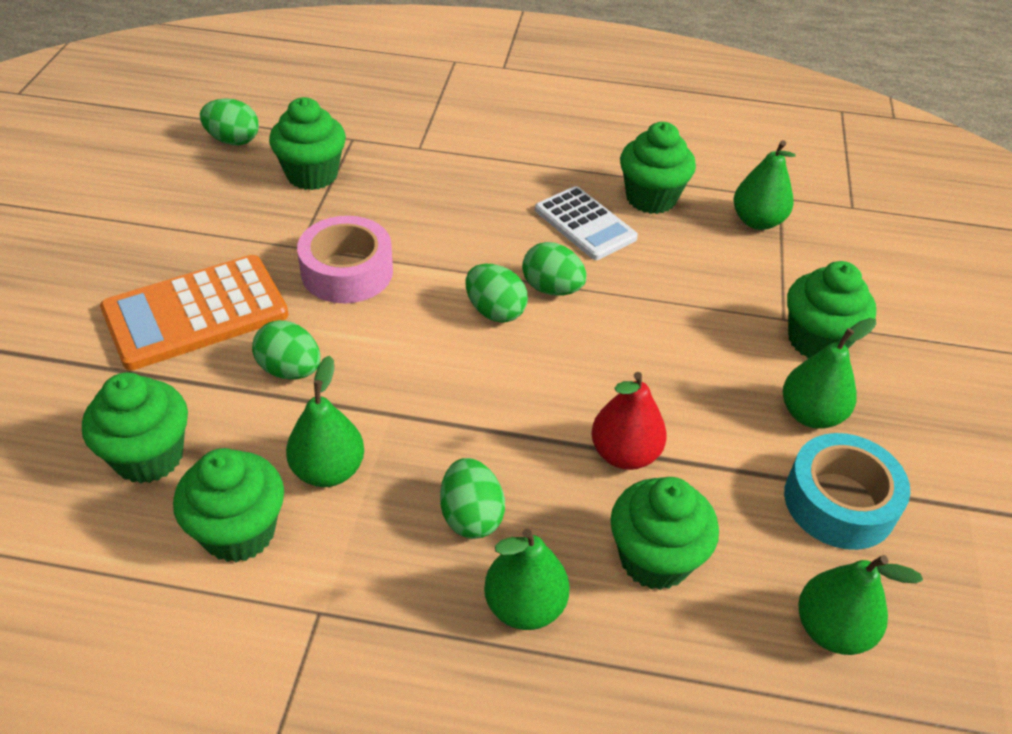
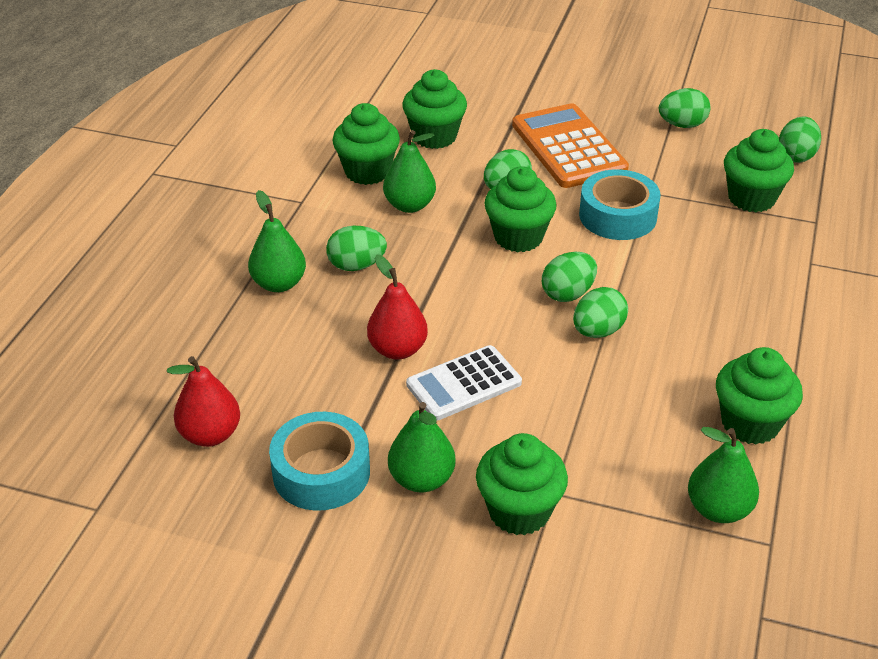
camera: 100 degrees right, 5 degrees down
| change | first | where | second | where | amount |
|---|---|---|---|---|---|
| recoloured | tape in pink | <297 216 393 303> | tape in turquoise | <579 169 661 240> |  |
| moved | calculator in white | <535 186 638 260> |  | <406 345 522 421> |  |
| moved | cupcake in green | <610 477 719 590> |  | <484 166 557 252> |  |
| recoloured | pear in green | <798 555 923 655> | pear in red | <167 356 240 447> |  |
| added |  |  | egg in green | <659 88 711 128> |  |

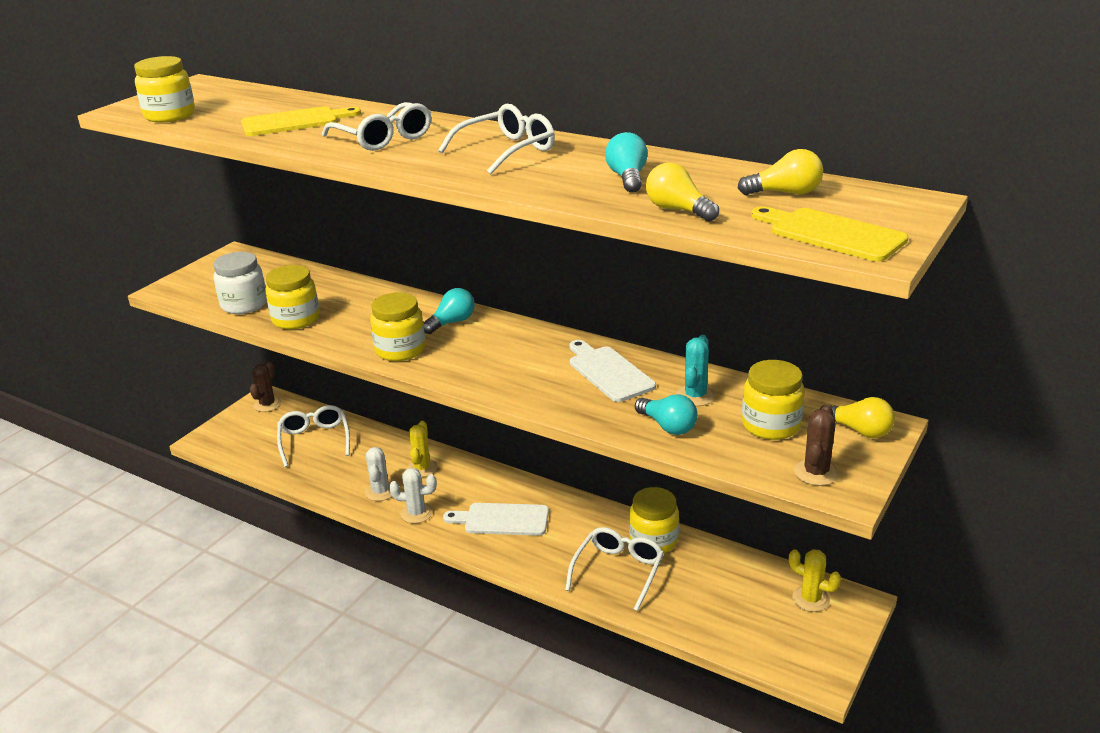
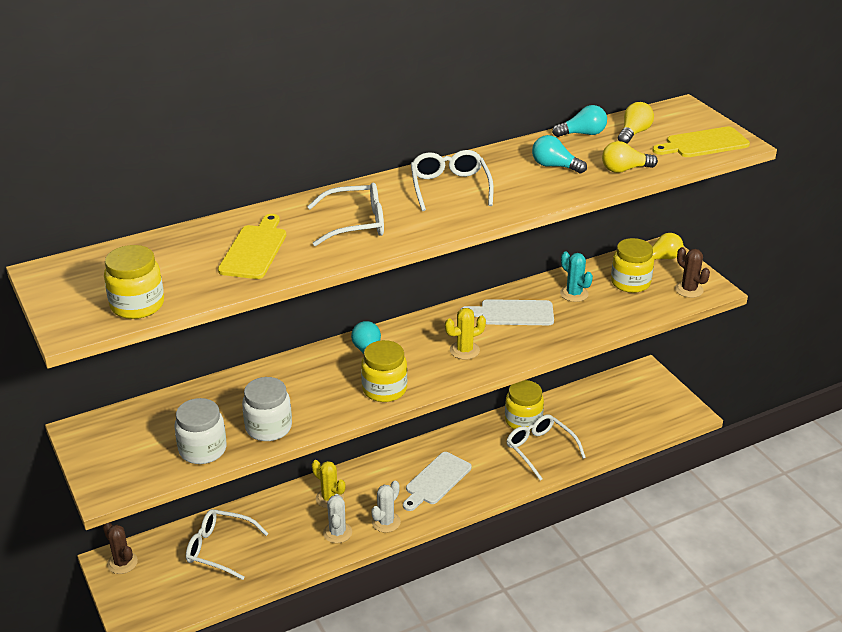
camera: 60 degrees left, 5 degrees up
| change | first | where | second | where | amount |
|---|---|---|---|---|---|
| recoloured | jar in yellow | <265 265 320 329> | jar in white | <242 377 292 441> |  |
| turned | cactus in white | <365 447 392 501> |  | <323 494 352 543> | 60 degrees clockwise |
| moved | light bulb in turquoise | <635 394 697 435> |  | <552 105 607 137> |  |
| moved | cactus in yellow | <789 549 841 612> |  | <445 308 486 360> |  |

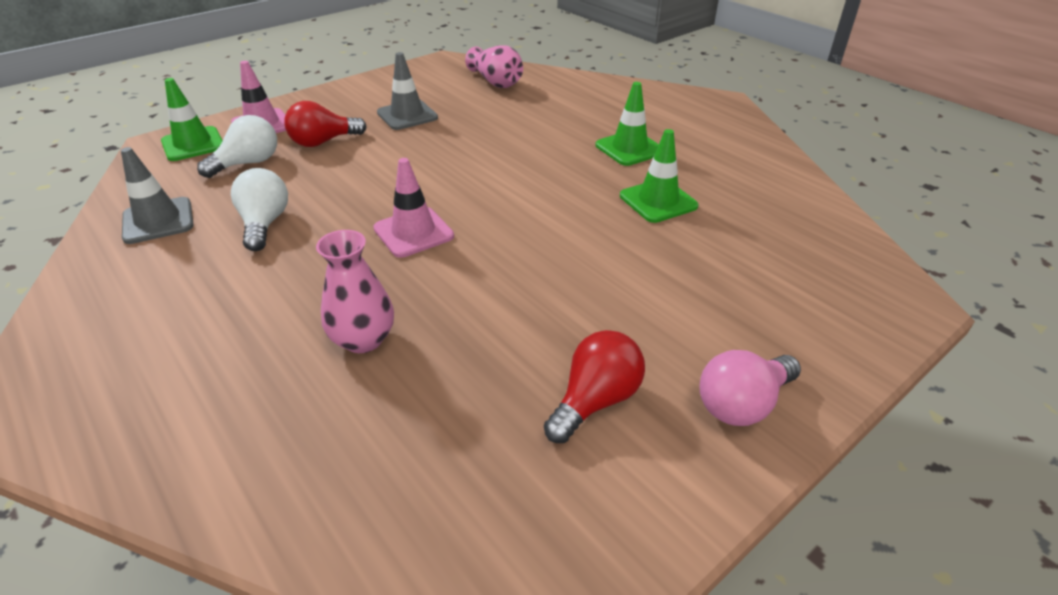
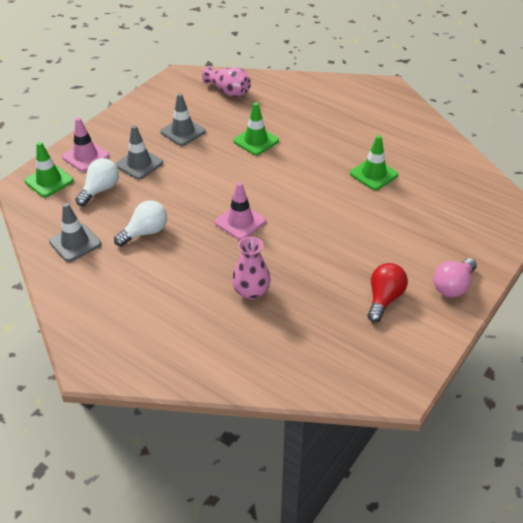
camera: 15 degrees left, 5 degrees up
| change | first | where | second | where | amount |
|---|---|---|---|---|---|
| turned | light bulb in white | <231 168 288 251> |  | <114 200 167 247> | 75 degrees clockwise |
| replaced | light bulb in red | <284 101 367 147> | traffic cone in grey | <116 125 163 180> |  |
| moved | traffic cone in green | <595 82 659 166> |  | <233 102 279 155> |  |

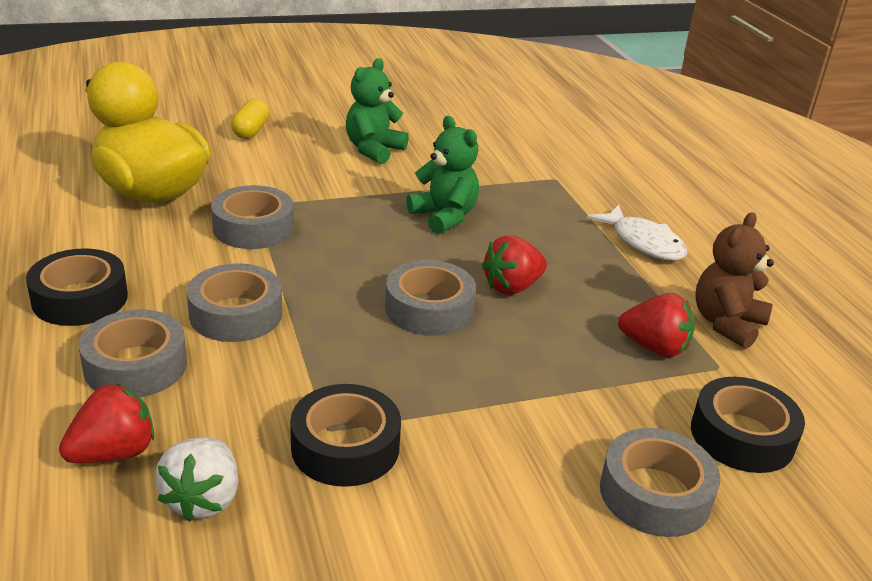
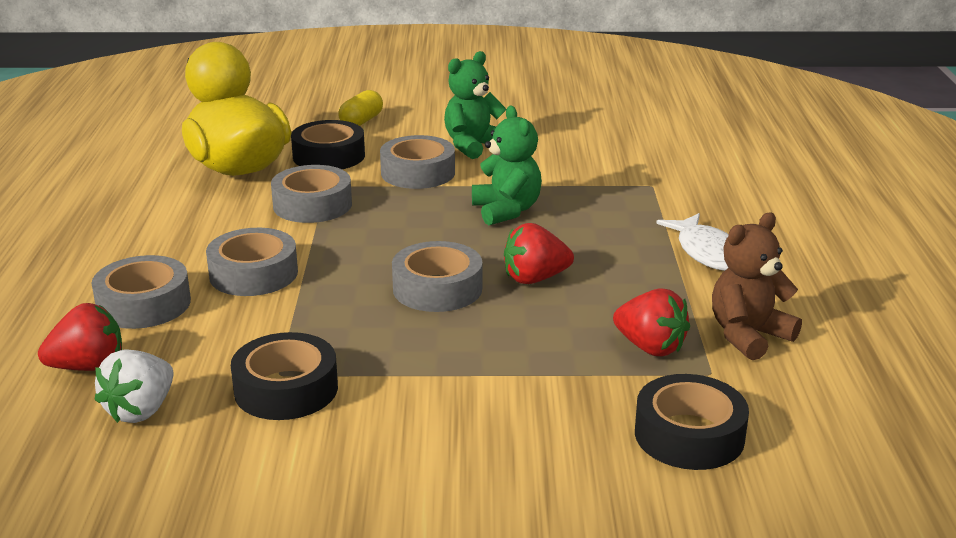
camera: 20 degrees right, 5 degrees down
| change | first | where | second | where | amount |
|---|---|---|---|---|---|
| moved | tape in black | <26 248 128 326> |  | <291 120 365 169> |  |
| moved | tape in grey | <600 428 720 537> |  | <380 135 455 189> |  |

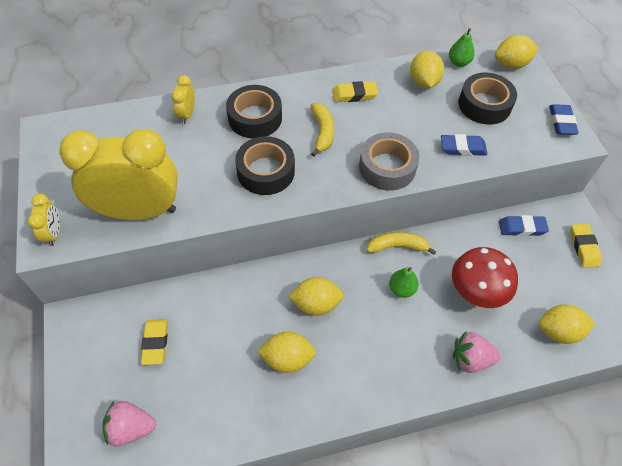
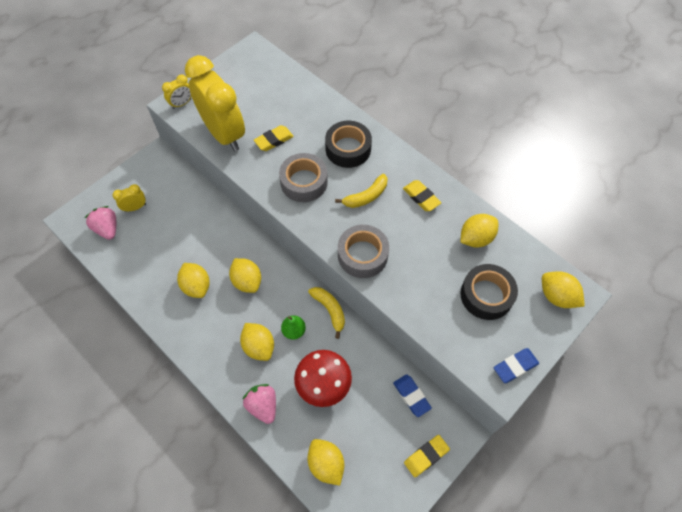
camera: 60 degrees right, 5 degrees up
| change | first | where | second | where | amount |
|---|---|---|---|---|---|
| moved | eraser in yellow | <141 319 168 365> |  | <254 125 294 151> |  |
| moved | clock in yellow | <171 75 195 124> |  | <113 184 146 212> |  |
| recoloured | tape in black | <235 136 295 195> | tape in grey | <279 153 328 202> |  |
| removed | eraser in blue | <441 134 487 156> |  |  |  |
| removed | pear in green | <449 28 474 67> |  |  |  |
| added |  |  | lemon in yellow | <240 323 274 361> |  |

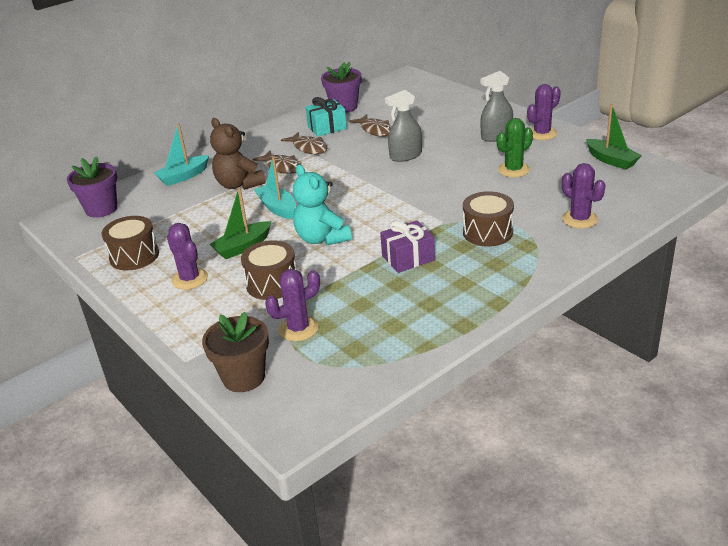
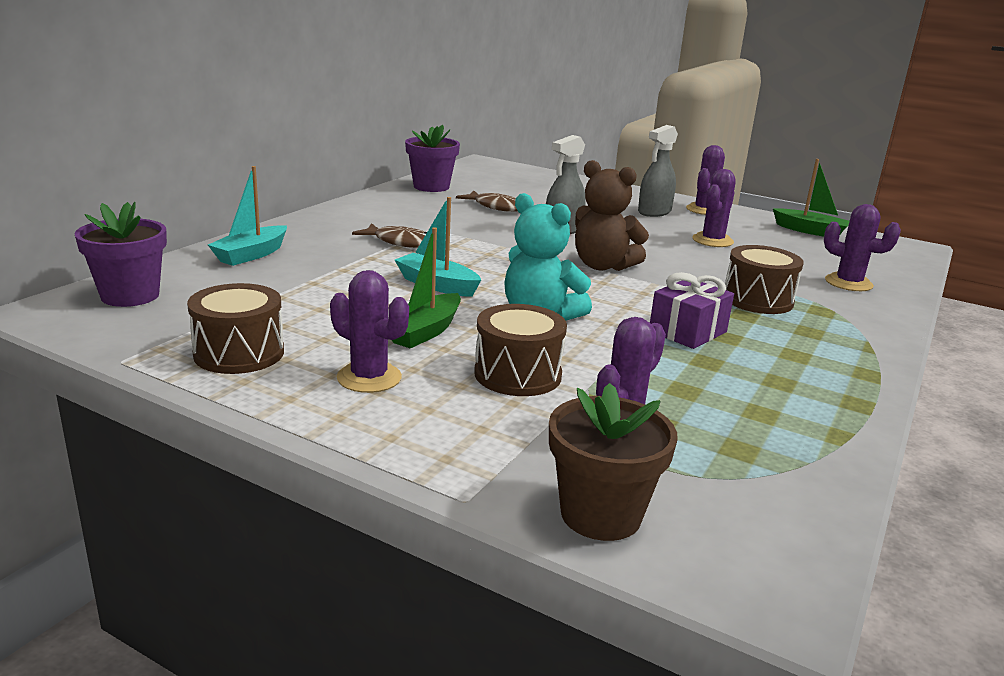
camera: 25 degrees left, 10 degrees down
| change | first | where | second | where | amount |
|---|---|---|---|---|---|
| moved | teddy bear in brown | <210 118 266 190> |  | <575 160 649 271> |  |
| removed | fish in brown | <281 132 327 154> |  |  |  |
| removed | gift in turquoise | <305 97 347 136> |  |  |  |
| recoloured | cactus in green | <497 118 533 177> | cactus in purple | <692 169 736 247> |  |

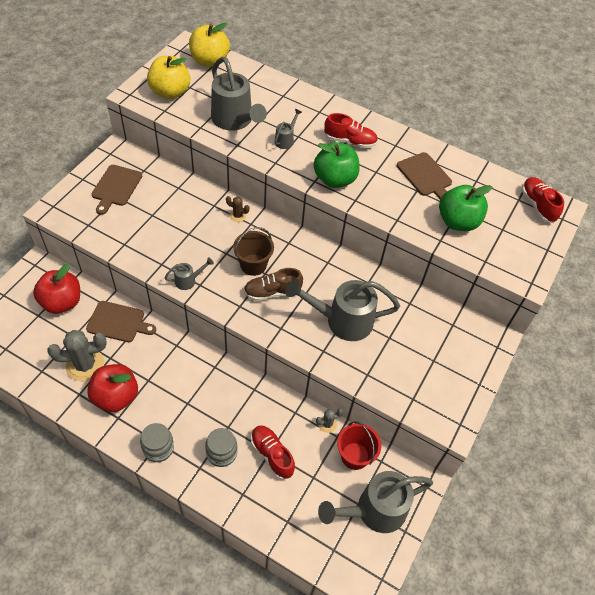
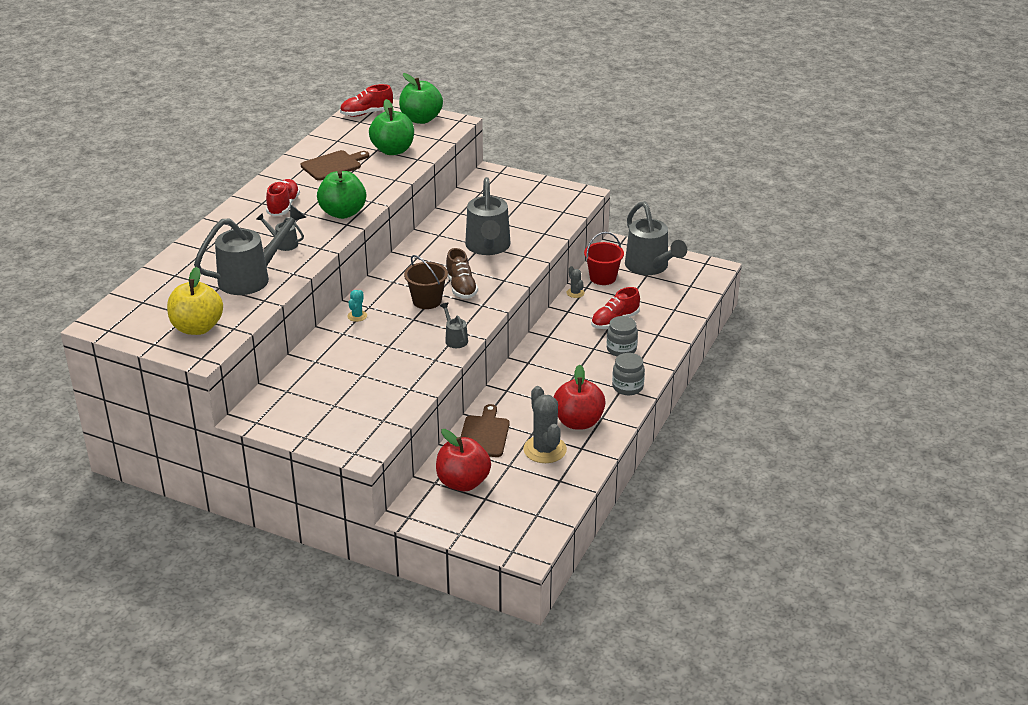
camera: 90 degrees left, 20 degrees down
| change | first | where | second | where | amount |
|---|---|---|---|---|---|
| removed | cutting board in brown | <92 165 142 215> |  |  |  |
| removed | apple in yellow | <189 23 230 67> |  |  |  |
| recoloured | cactus in brown | <226 196 250 222> | cactus in turquoise | <347 290 367 322> |  |
| added |  |  | apple in green | <399 73 443 124> |  |

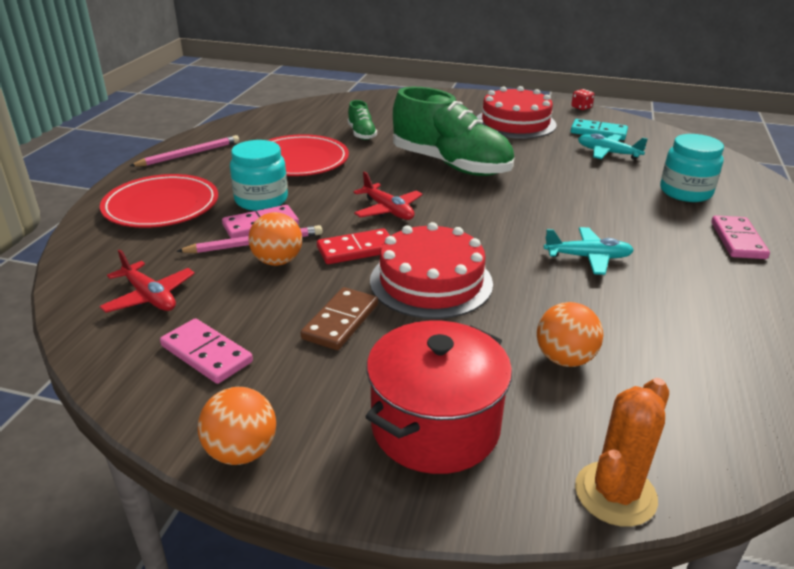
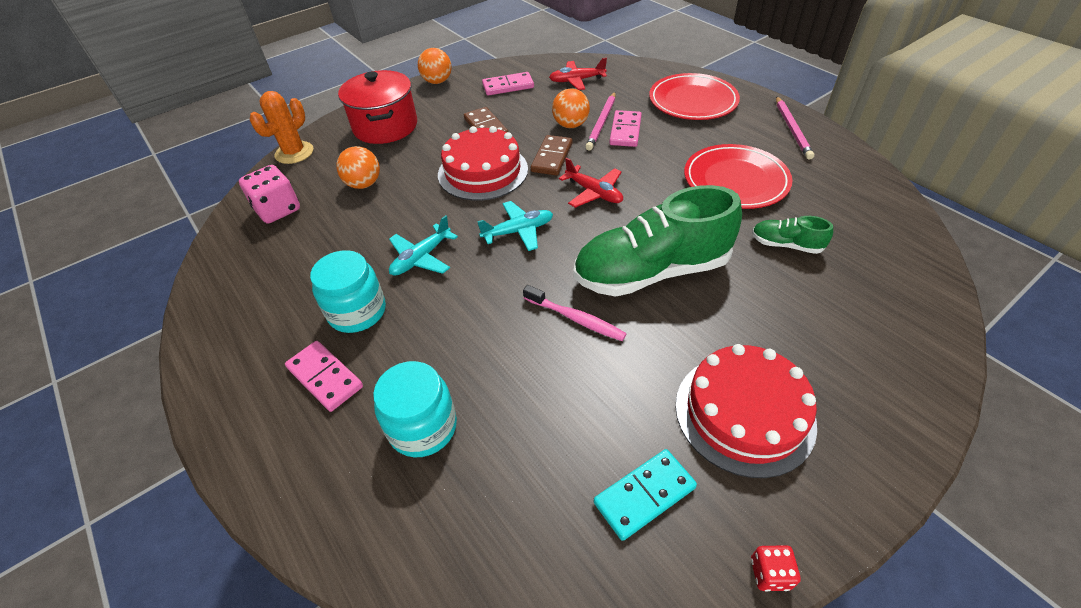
camera: 130 degrees right, 15 degrees up
| change | first | where | second | where | amount |
|---|---|---|---|---|---|
| moved | jar in turquoise | <230 140 288 211> |  | <310 250 386 333> |  |
| recoloured | domino in red | <317 228 390 264> | domino in brown | <531 135 572 175> |  |
| turned | plane in red | <353 171 423 220> |  | <559 157 623 208> | 135 degrees counterclockwise |
| turned | cactus in orange | <575 378 669 527> |  | <250 91 314 164> | 45 degrees clockwise |
| moved | plane in turquoise | <578 133 648 160> |  | <477 201 553 251> |  |
| added |  |  | dice in pink | <239 165 300 223> |  |
| added |  |  | toothbrush in pink | <523 285 627 341> |  |

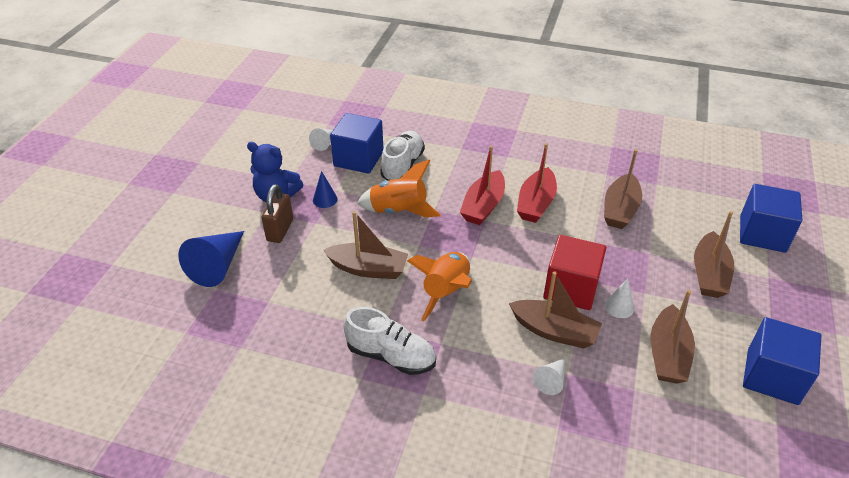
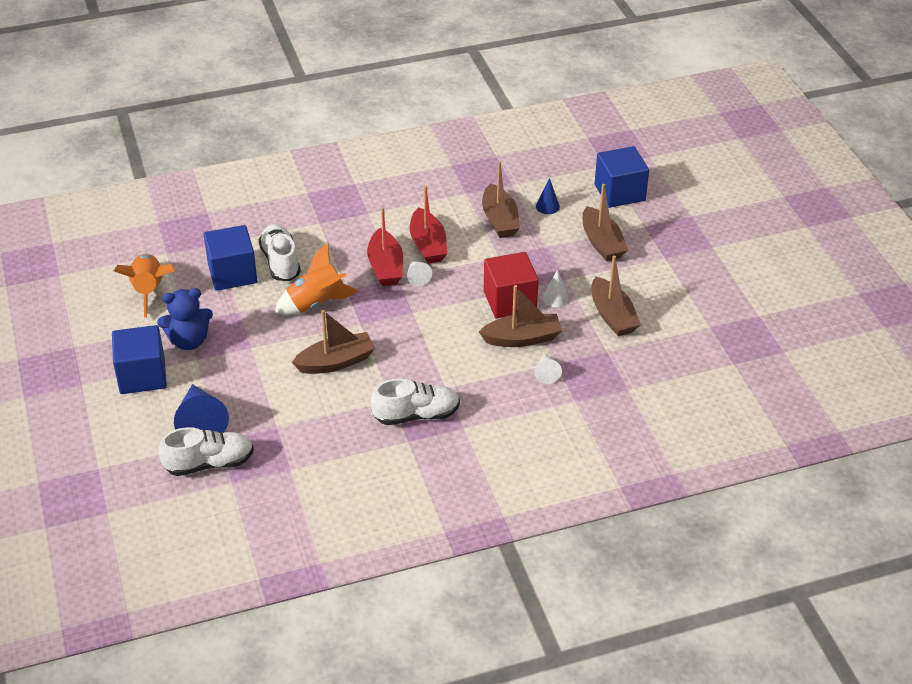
camera: 35 degrees left, 0 degrees up
| change | first | where | second | where | amount |
|---|---|---|---|---|---|
| removed | padlock in brown | <262 184 293 243> |  |  |  |
| moved | cone in white | <309 128 333 151> |  | <407 260 432 286> |  |
| moved | cone in blue | <313 171 338 208> |  | <536 178 560 214> |  |
| moved | rocket in orange | <407 252 472 322> |  | <114 254 174 318> |  |
| moved | cube in blue | <743 317 821 405> |  | <112 325 167 394> |  |
| added |  |  | shoe in white | <159 427 254 476> |  |

